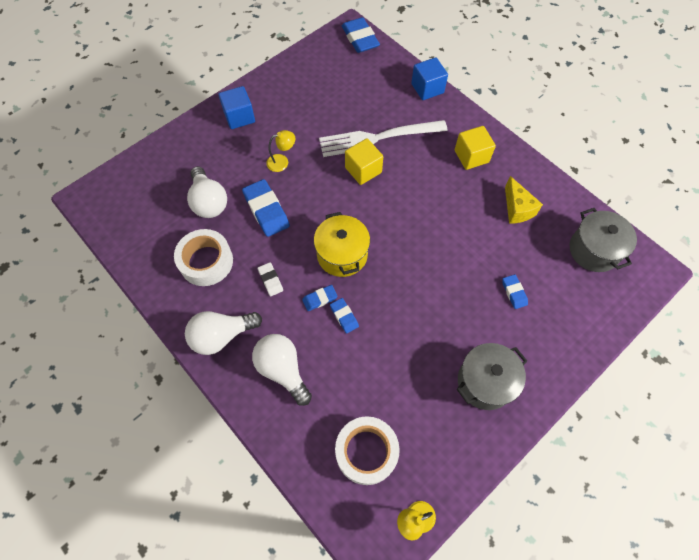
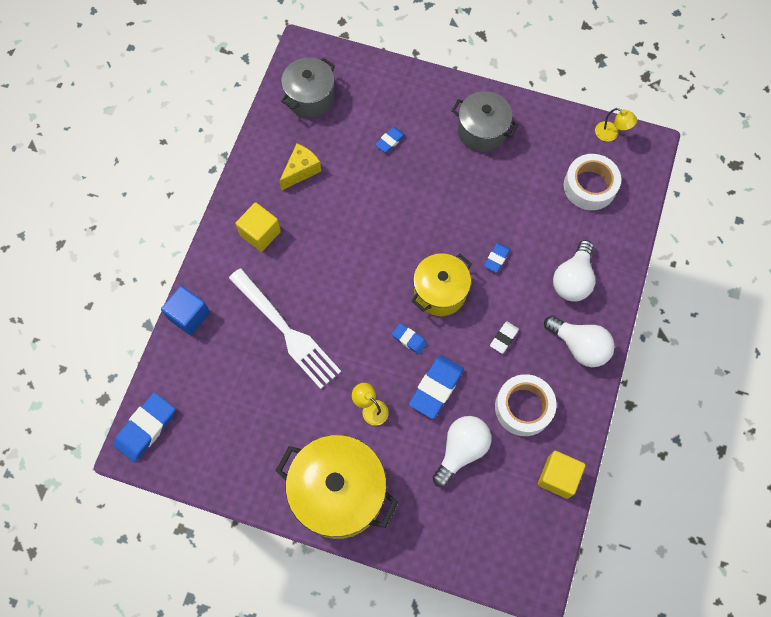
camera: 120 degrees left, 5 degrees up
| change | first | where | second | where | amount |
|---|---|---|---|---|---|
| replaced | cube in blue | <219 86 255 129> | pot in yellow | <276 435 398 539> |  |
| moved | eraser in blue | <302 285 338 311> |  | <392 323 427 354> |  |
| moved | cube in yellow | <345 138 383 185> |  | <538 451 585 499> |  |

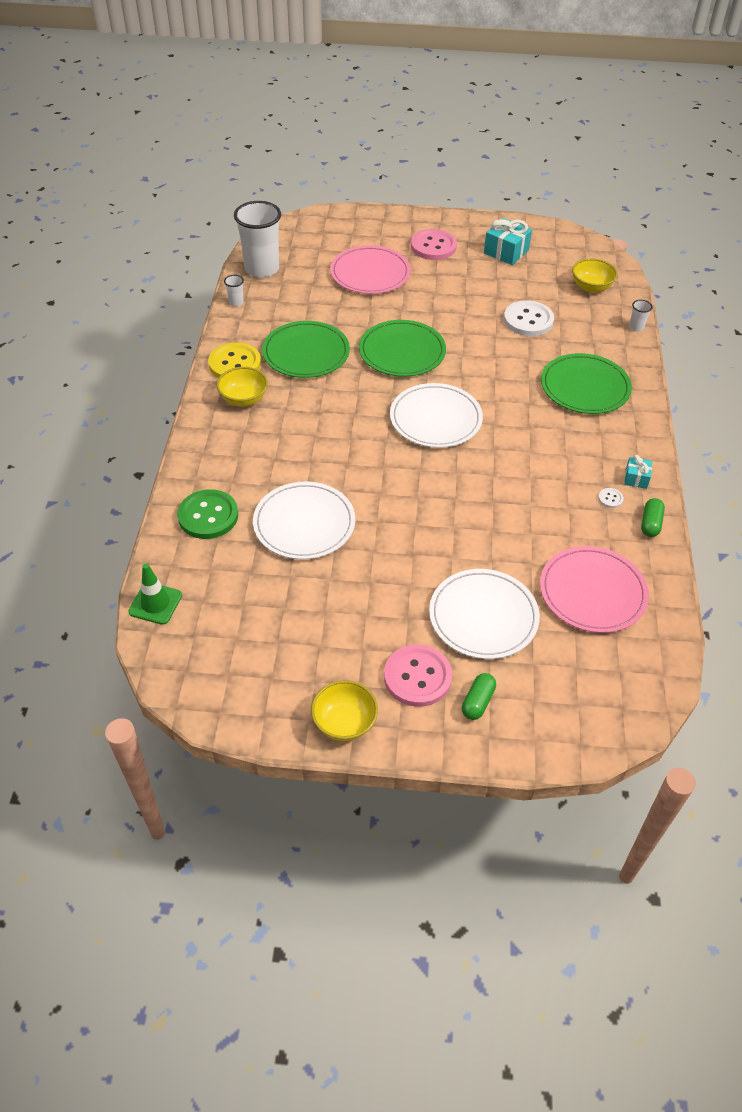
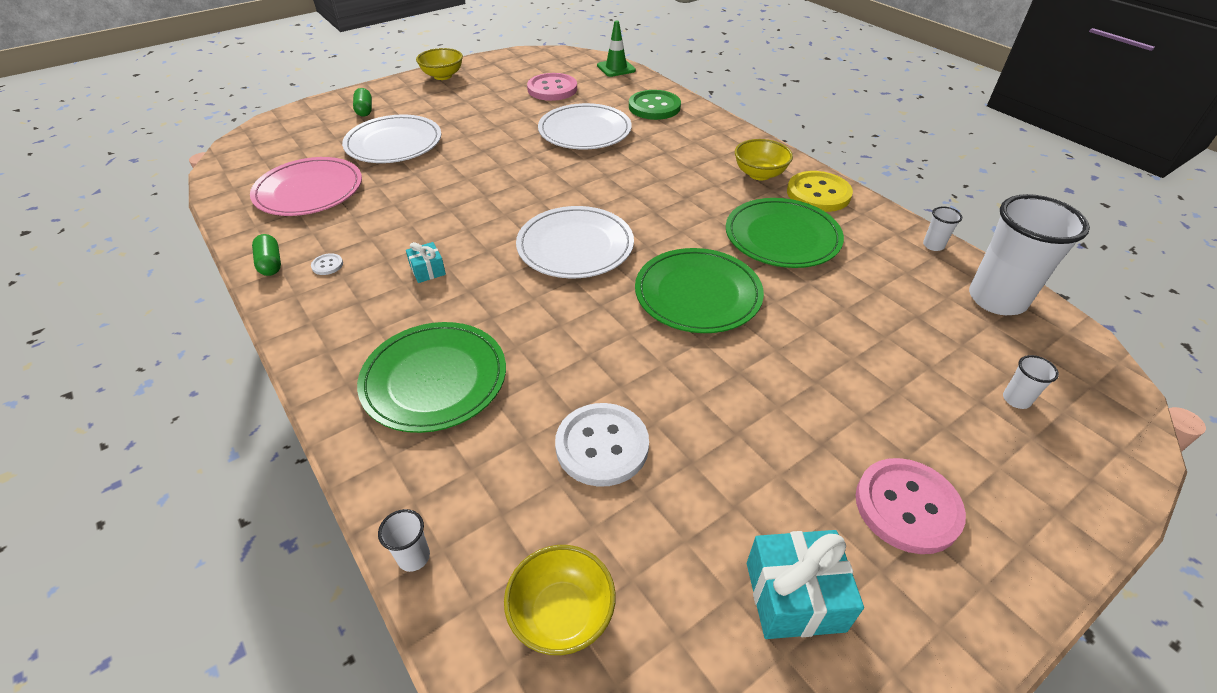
camera: 140 degrees right, 5 degrees down
| change | first | where | second | where | amount |
|---|---|---|---|---|---|
| removed | plate in pink | <330 245 411 294> |  |  |  |
| moved | button in pink | <384 645 452 707> |  | <527 73 577 101> |  |
| moved | gift in turquoise | <624 455 652 489> |  | <406 242 446 283> |  |
| added |  |  | cup in white | <1003 355 1059 409> |  |

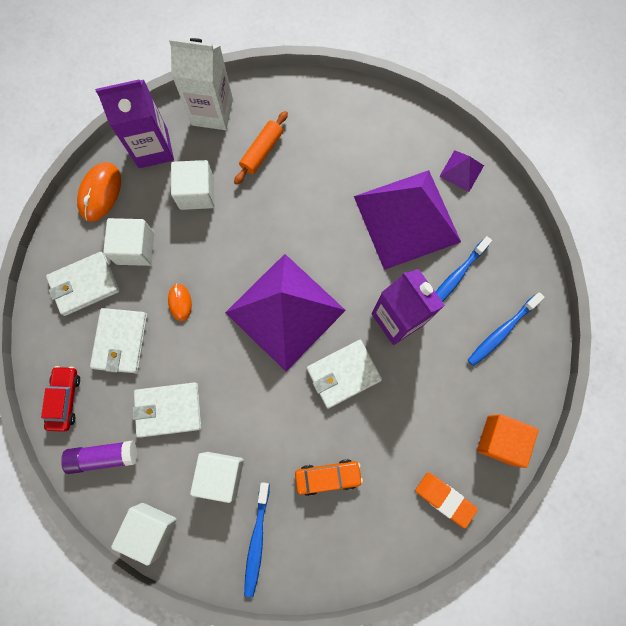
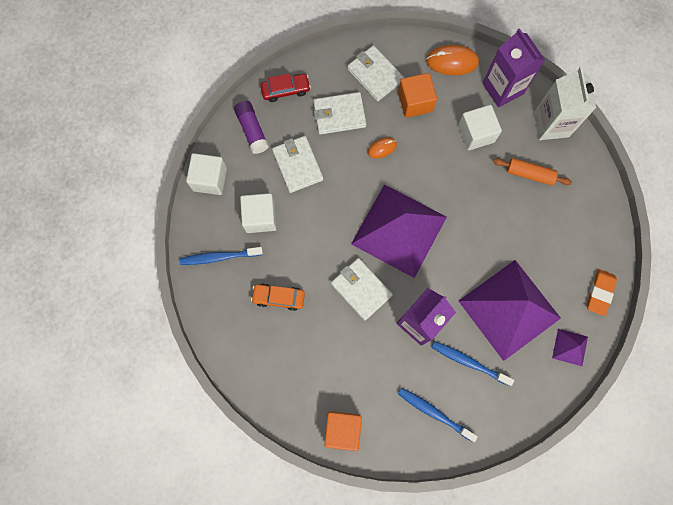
camera: 75 degrees right, 0 degrees up
| change | first | where | second | where | amount |
|---|---|---|---|---|---|
| recoloured | cube in white | <103 218 154 266> | cube in orange | <398 73 437 118> |  |
| turned | car in orange | <295 459 363 496> |  | <251 283 305 311> | 120 degrees clockwise |
| moved | eraser in orange | <415 472 478 528> |  | <587 269 617 316> |  |

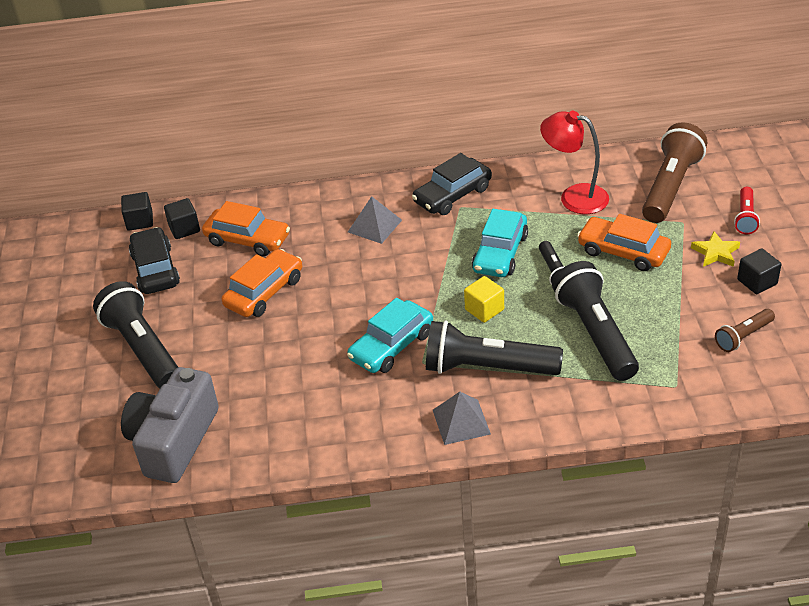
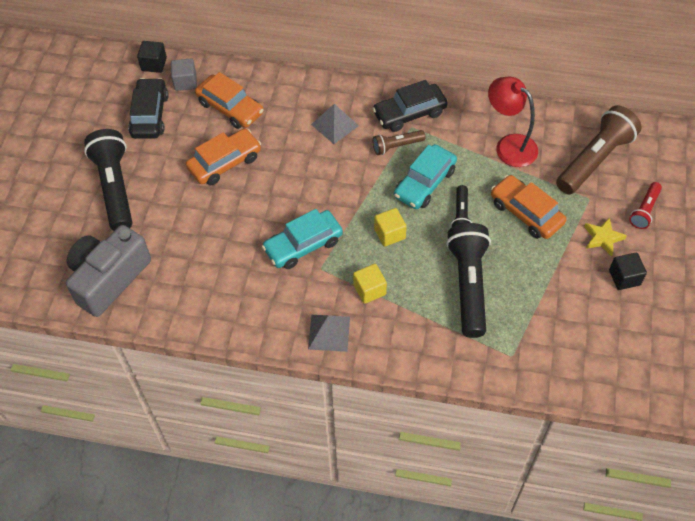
camera: 15 degrees right, 15 degrees up
| change | first | where | second | where | amount |
|---|---|---|---|---|---|
| recoloured | cube in black | <164 198 200 239> | cube in grey | <171 58 197 91> |  |
| replaced | flashlight in black | <426 320 563 375> | cube in yellow | <353 264 387 304> |  |
| moved | flashlight in brown | <715 309 775 352> |  | <372 130 426 155> |  |

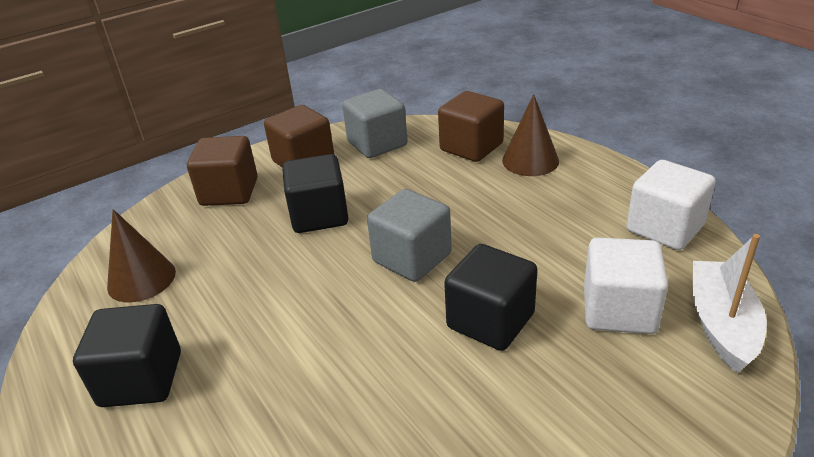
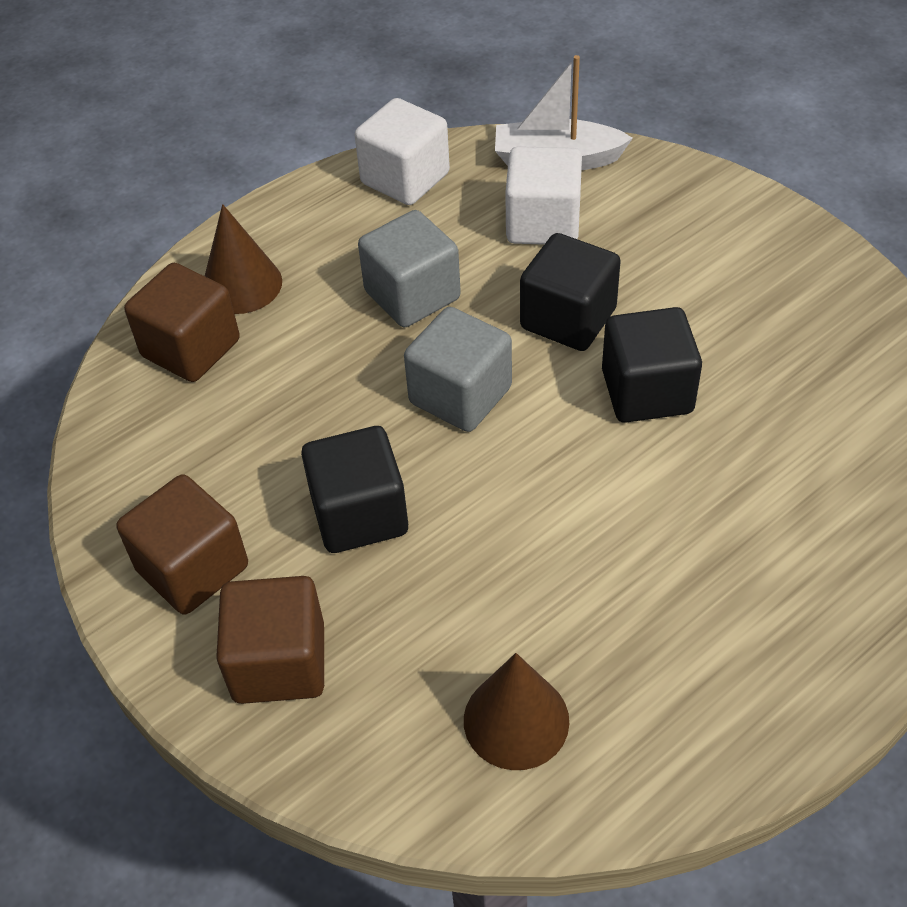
camera: 95 degrees left, 15 degrees up
| change | first | where | second | where | amount |
|---|---|---|---|---|---|
| moved | cube in black | <73 304 181 407> |  | <602 307 702 423> |  |
| moved | cube in grey | <342 89 408 158> |  | <358 210 461 327> |  |

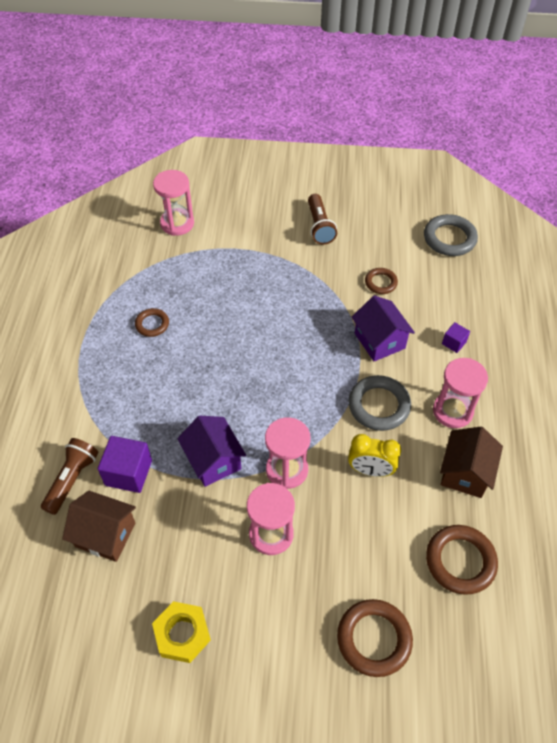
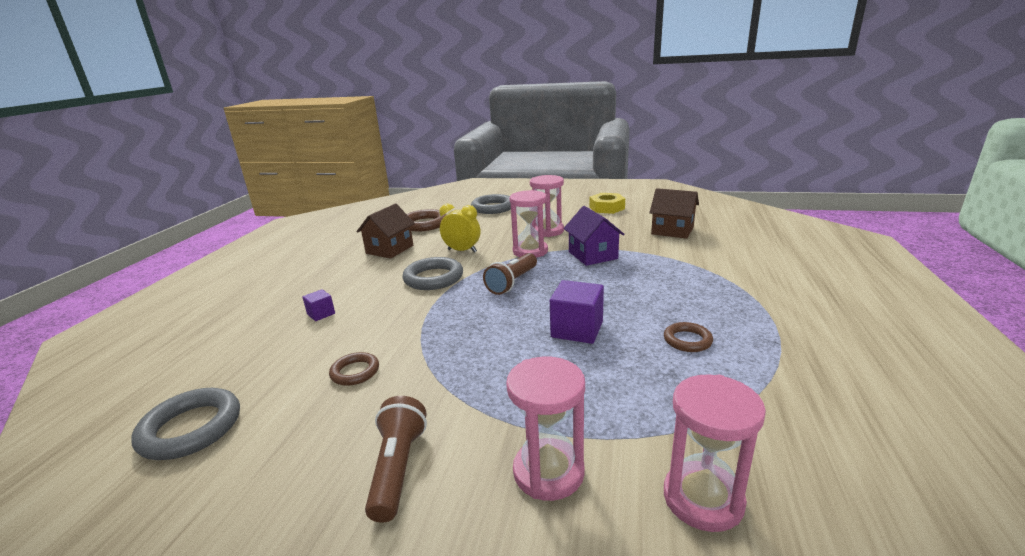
camera: 170 degrees left, 30 degrees down
| change | first | where | second | where | amount |
|---|---|---|---|---|---|
| moved | flashlight in brown | <41 438 98 515> |  | <483 253 537 295> |  |
| moved | cube in purple | <98 436 152 493> |  | <550 280 604 344> |  |
| recoloured | ring in brown | <337 599 413 677> | ring in grey | <471 194 511 214> |  |
| removed | house in purple | <352 295 415 362> |  |  |  |
| moved | hourglass in pink | <433 358 488 428> |  | <506 357 585 501> |  |

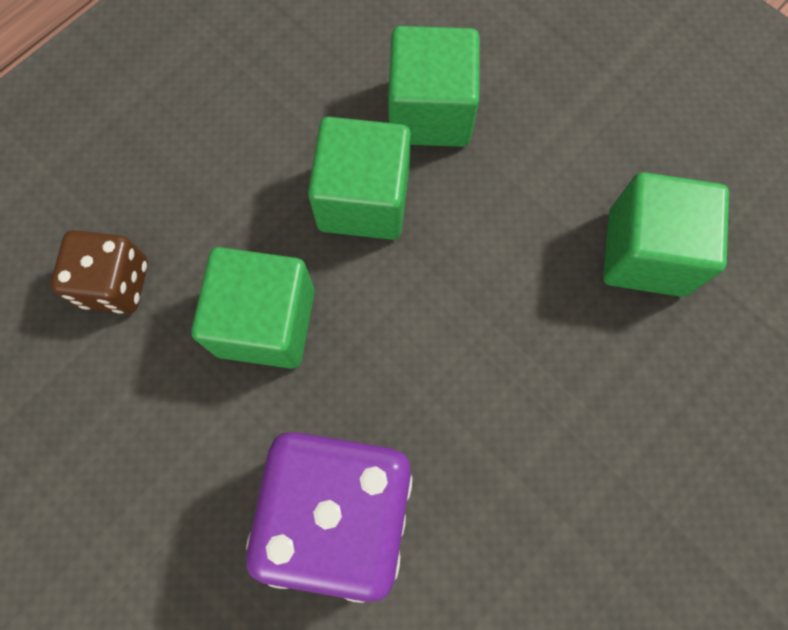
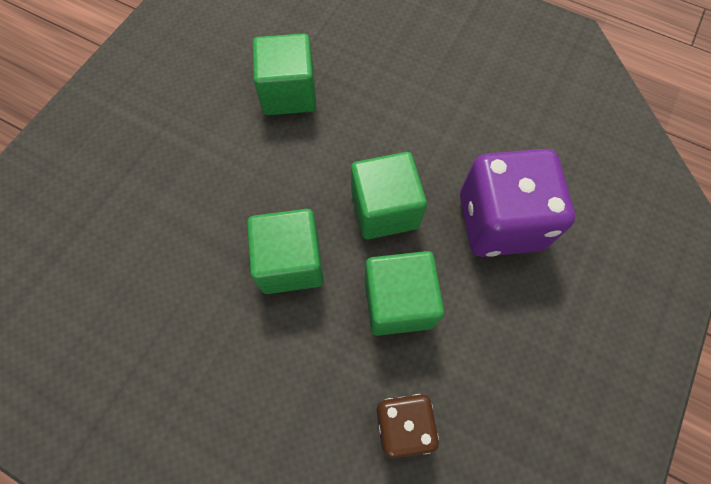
camera: 105 degrees left, 5 degrees down
| change | first | where | second | where | amount |
|---|---|---|---|---|---|
| moved | cube in green | <388 26 480 147> |  | <351 152 427 239> |  |

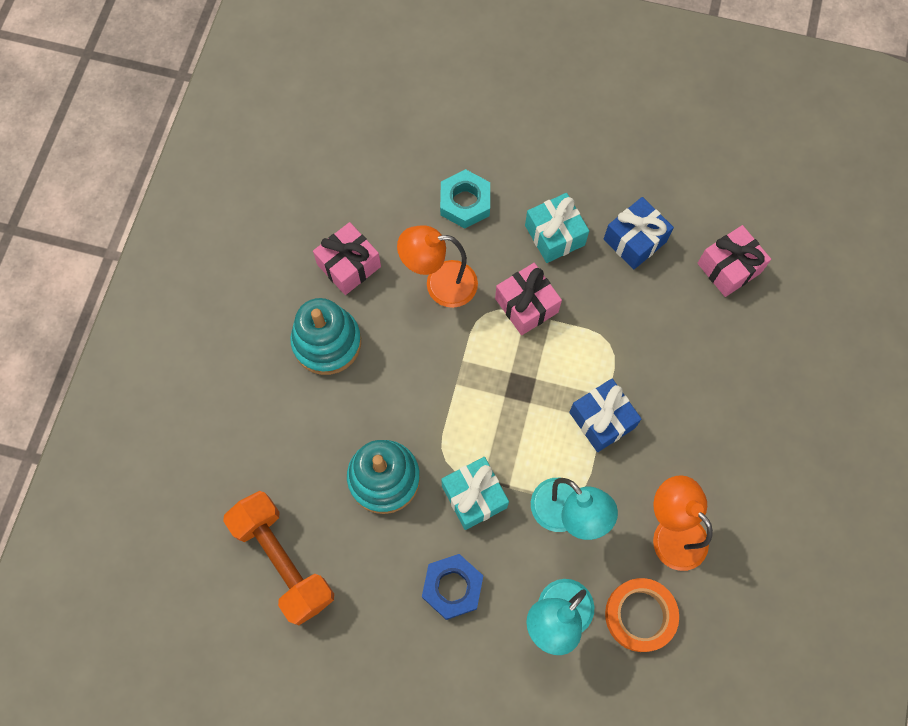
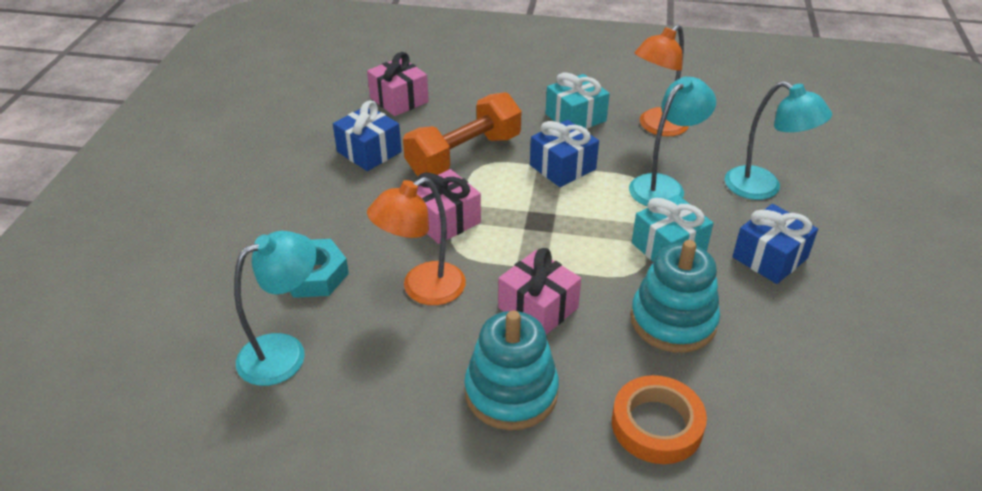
camera: 95 degrees left, 30 degrees down
| change | first | where | second | where | amount |
|---|---|---|---|---|---|
| moved | dumbbell in orange | <223 491 334 625> |  | <403 92 521 176> |  |
| moved | gift in pink | <313 222 381 295> |  | <498 248 581 335> |  |
| turned | lamp in orange | <397 225 478 308> |  | <367 177 466 305> | 60 degrees clockwise |
| replaced | nut in blue | <422 554 483 620> | gift in blue | <733 204 818 284> |  |
| moved | gift in turquoise | <525 193 589 263> |  | <546 73 610 129> |  |
| moved | tape in orange | <605 578 679 652> |  | <612 375 707 464> |  |
| added |  |  | lamp in turquoise | <234 231 317 386> |  |

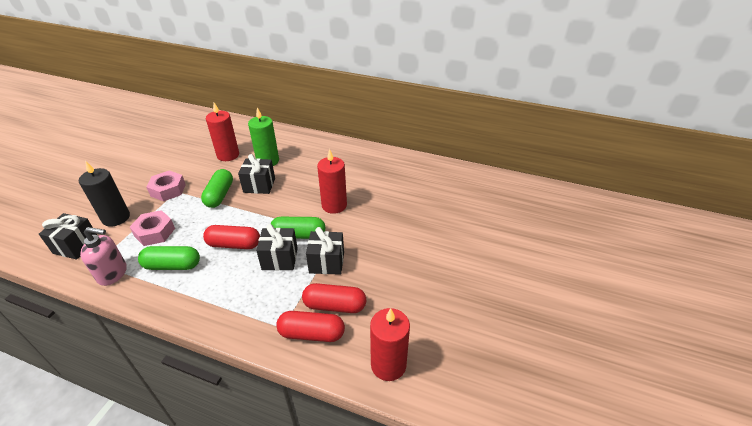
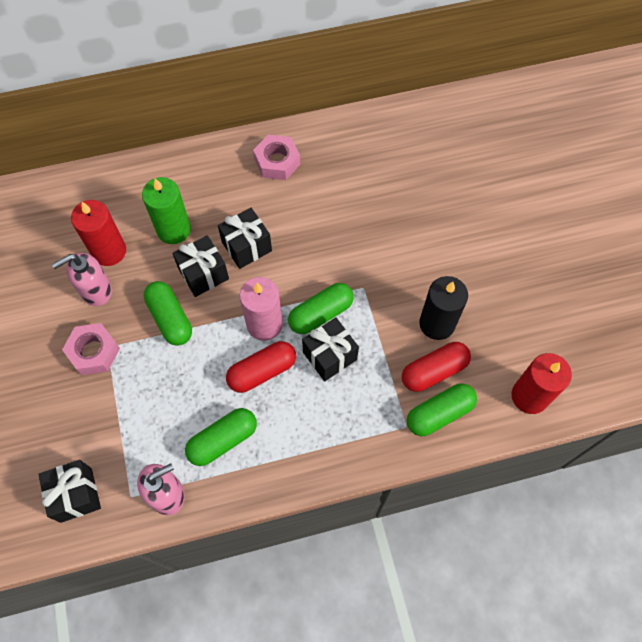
camera: 35 degrees left, 25 degrees up
| change | first | where | second | where | amount |
|---|---|---|---|---|---|
| moved | candle in black | <79 161 130 227> |  | <419 276 468 340> |  |
| moved | nut in pink | <130 210 175 246> |  | <253 135 300 180> |  |
| recoloured | capsule in red | <276 311 345 342> | capsule in green | <407 383 477 436> |  |
| moved | gift in black | <306 227 344 275> |  | <218 208 272 269> |  |
| removed | candle in red | <317 149 347 214> |  |  |  |
| added |  |  | soap dispenser in pink | <52 253 112 306> |  |
| added |  |  | candle in pink | <239 277 283 341> |  |

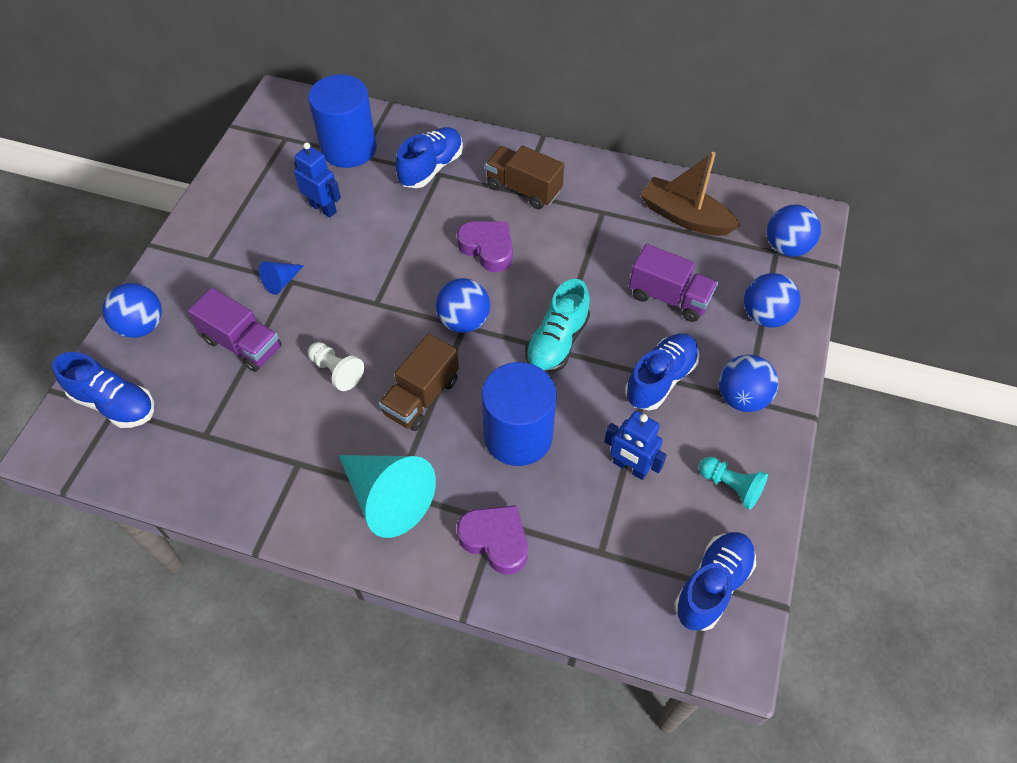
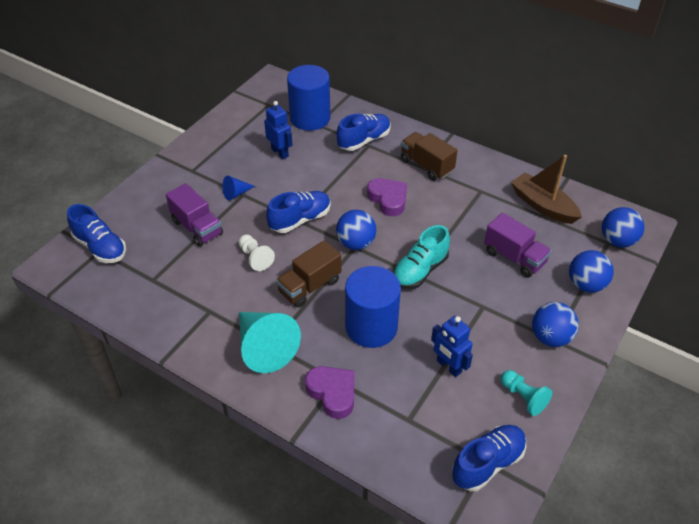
camera: 15 degrees right, 10 degrees down
| change | first | where | second | where | amount |
|---|---|---|---|---|---|
| removed | ball in blue | <102 283 162 338> |  |  |  |
| moved | shoe in blue | <625 334 699 410> |  | <266 191 331 233> |  |

